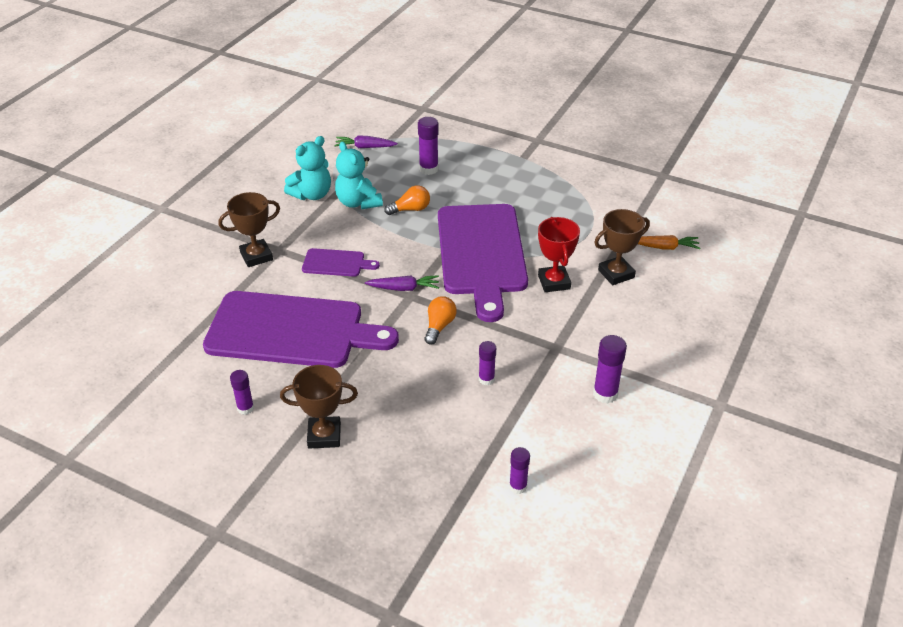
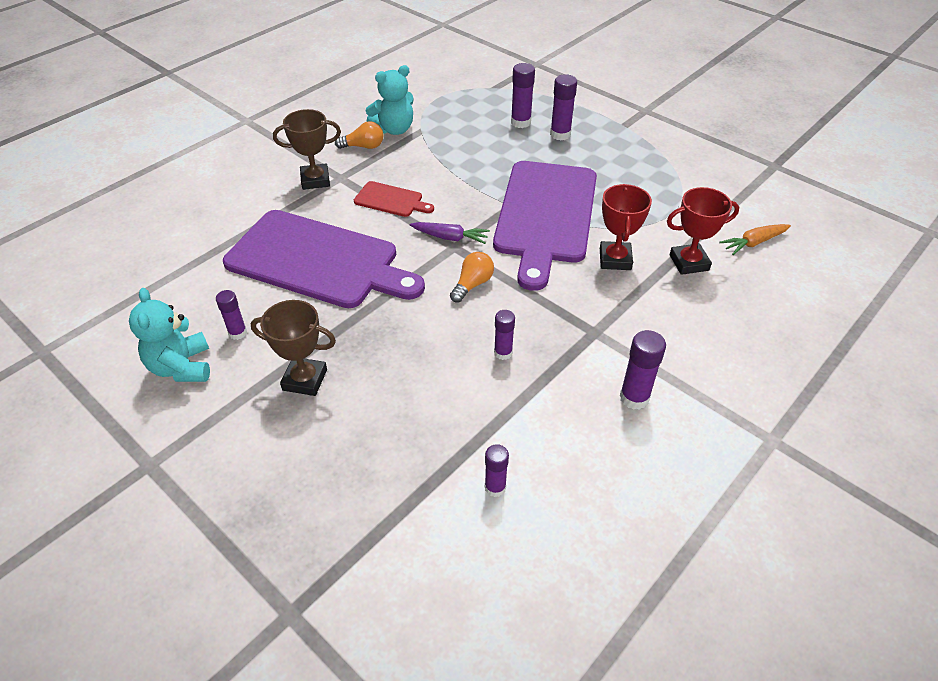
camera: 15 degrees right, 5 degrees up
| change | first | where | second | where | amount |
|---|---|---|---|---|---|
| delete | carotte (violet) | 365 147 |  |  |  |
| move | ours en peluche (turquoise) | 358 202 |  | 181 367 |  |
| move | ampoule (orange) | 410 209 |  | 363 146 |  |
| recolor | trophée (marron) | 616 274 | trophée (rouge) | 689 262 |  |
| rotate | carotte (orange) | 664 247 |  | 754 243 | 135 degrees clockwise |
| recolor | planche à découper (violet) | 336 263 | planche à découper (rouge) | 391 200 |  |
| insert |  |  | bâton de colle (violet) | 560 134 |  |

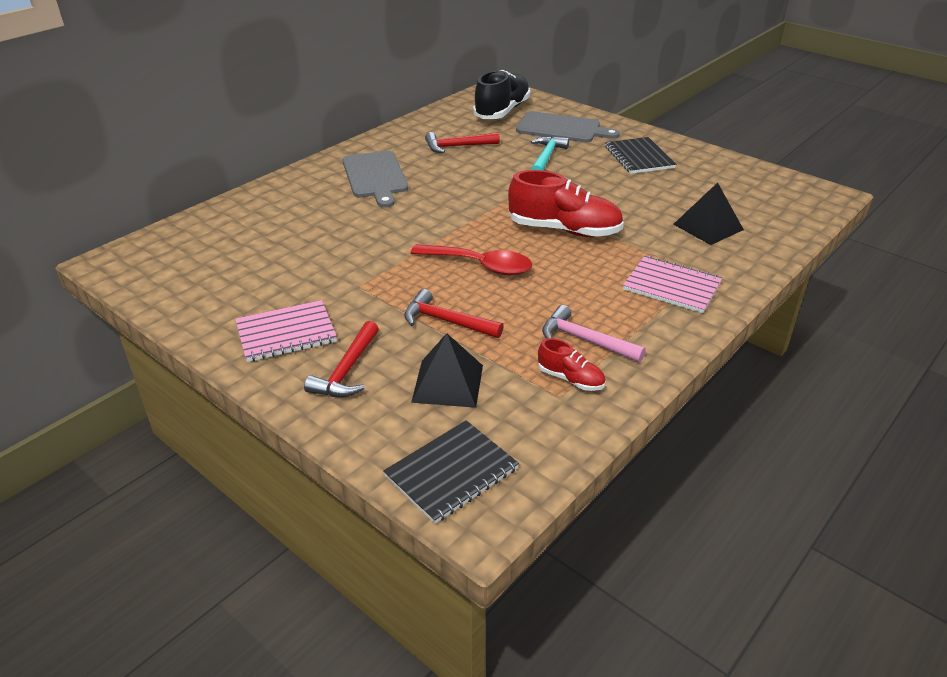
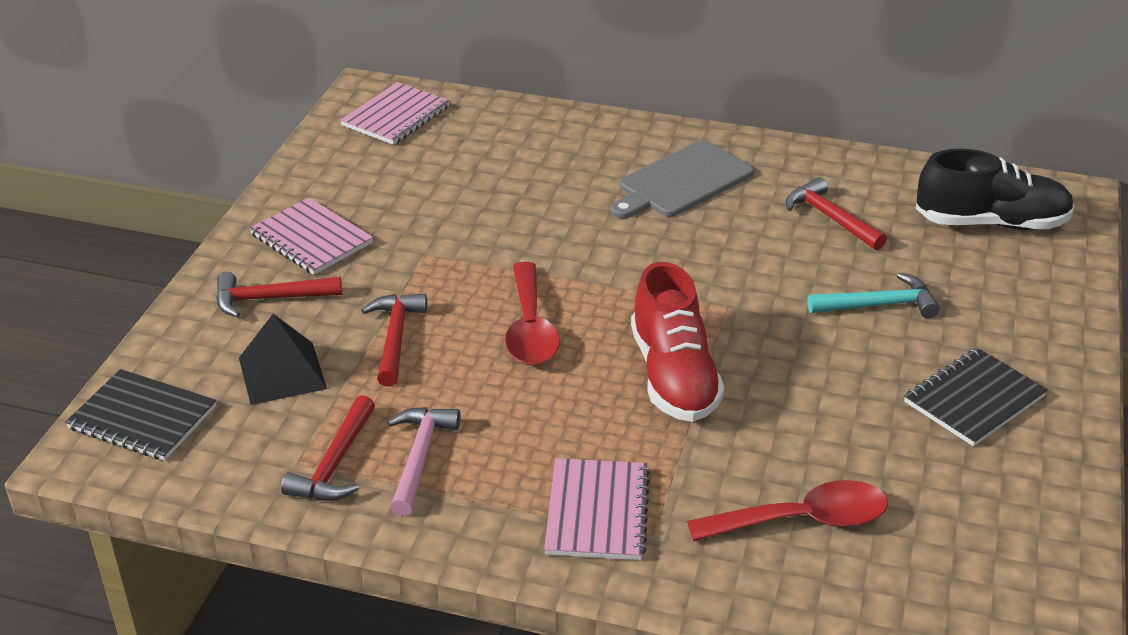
camera: 65 degrees right, 0 degrees up
| change | first | where | second | where | amount |
|---|---|---|---|---|---|
| delete | planche à découper (gris) | 562 128 |  |  |  |
| replace | pyramide (noir) | 708 227 | cuillère (rouge) | 802 520 |  |
| replace | chaussure (rouge) | 570 379 | marteau (rouge) | 335 464 |  |
| insert |  |  | carnet (rose) | 395 116 |  |

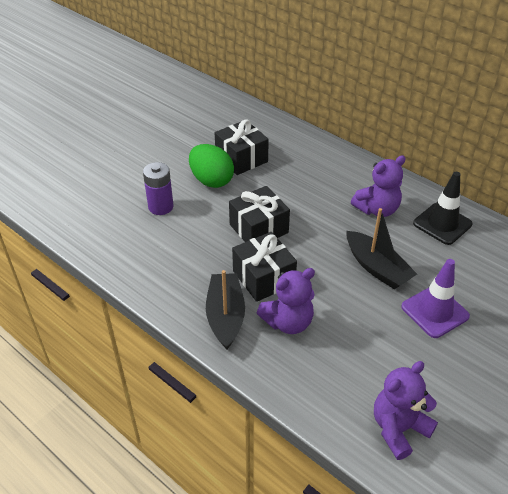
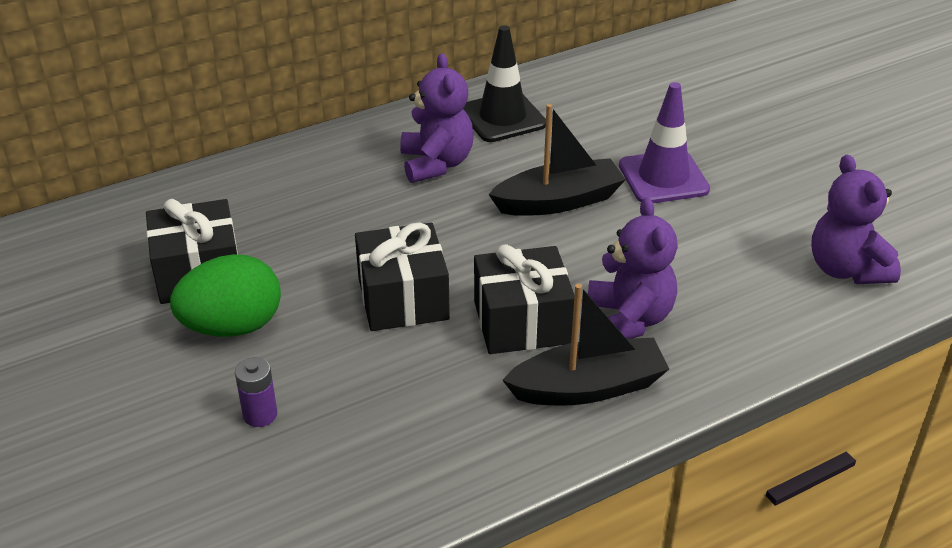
camera: 70 degrees left, 5 degrees down
| change | first | where | second | where | amount |
|---|---|---|---|---|---|
| resize | pile (violet) | 161 207 |  | 260 415 | x0.64 |
| rotate | bateau (noir) | 225 316 |  | 588 387 | 150 degrees clockwise |

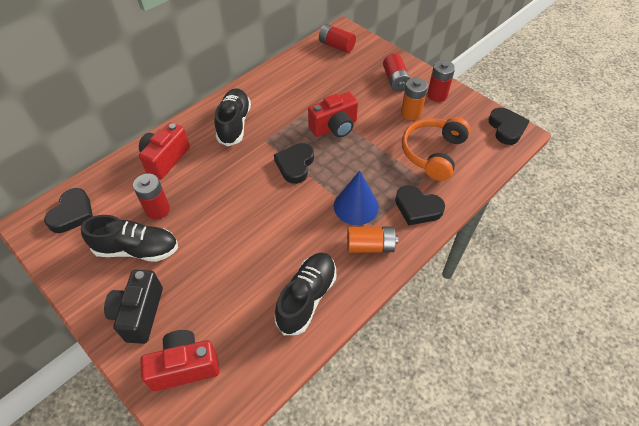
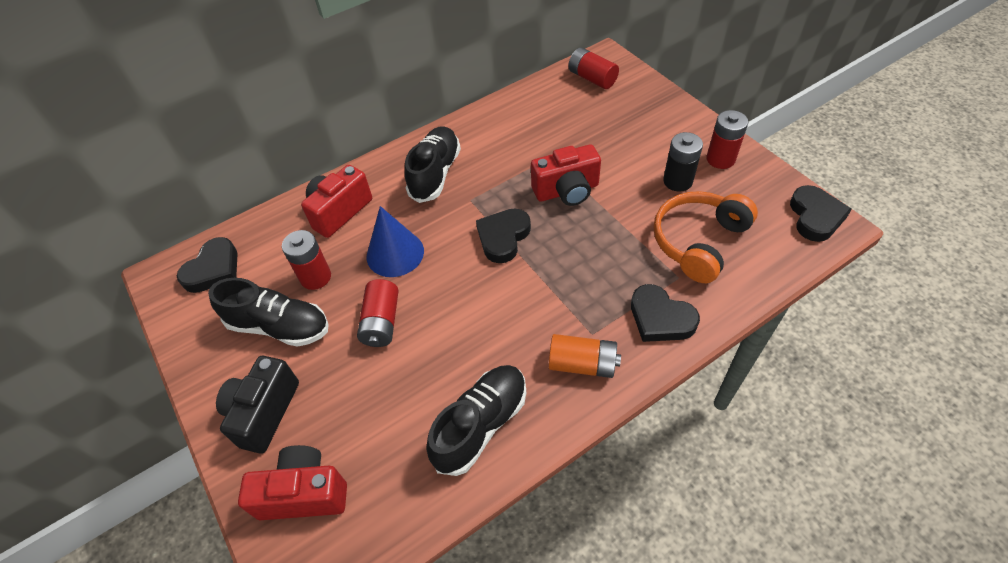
camera: 15 degrees right, 0 degrees up
| change | first | where | second | where | amount |
|---|---|---|---|---|---|
| move | pile (rouge) | 395 80 |  | 381 322 |  |
| recolor | pile (orange) | 411 113 | pile (noir) | 677 181 |  |
| move | cône (bleu) | 356 206 |  | 395 253 |  |

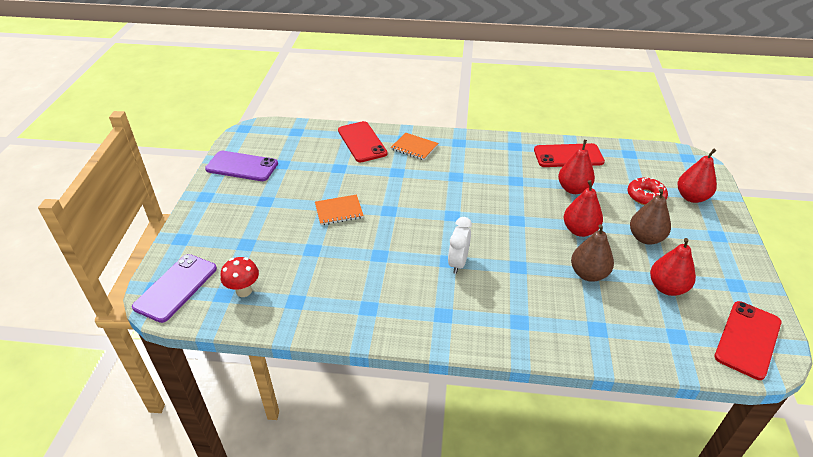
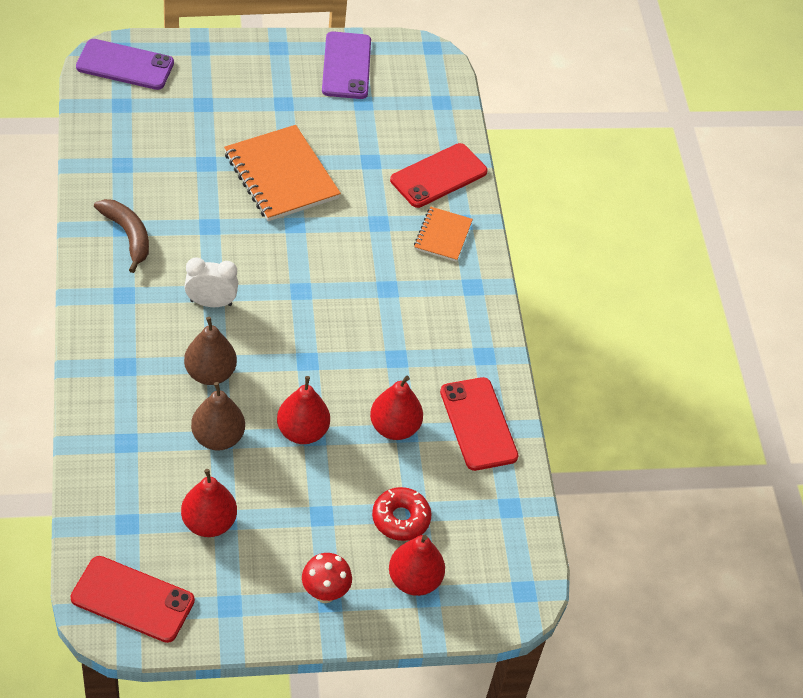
camera: 70 degrees right, 10 degrees up
| change | first | where | second | where | amount |
|---|---|---|---|---|---|
| move | poire (marron) | 645 238 |  | 210 373 |  |
| resize | carnet (orange) | 339 211 |  | 281 176 | x1.81 |
| move | champignon (rouge) | 244 291 |  | 325 593 |  |
| insert |  |  | banane (marron) | 128 236 |  |

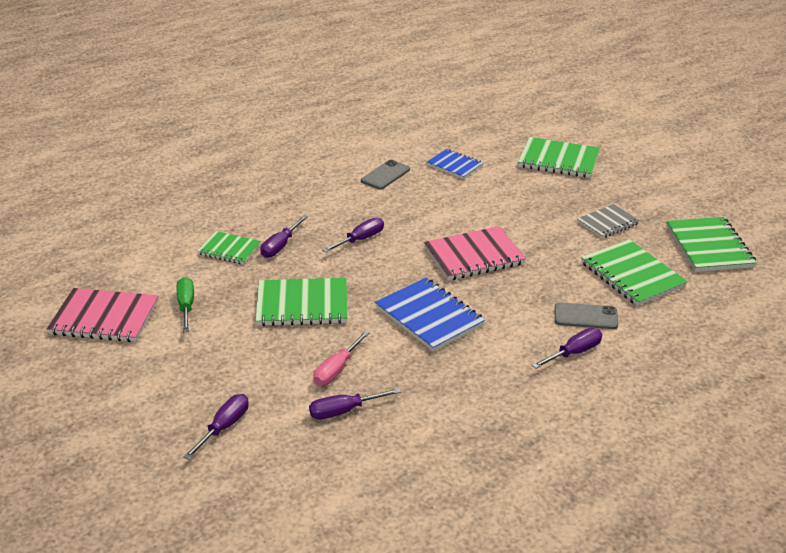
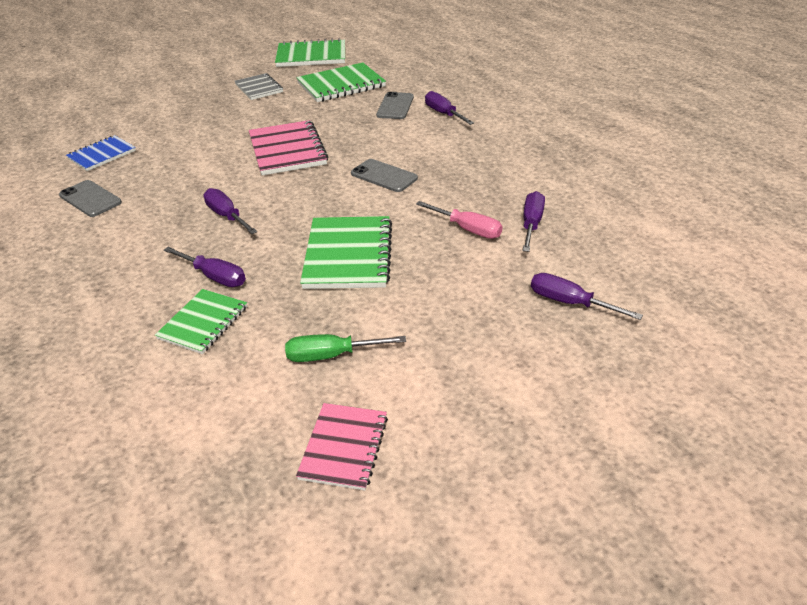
camera: 85 degrees left, 5 degrees up
| change | first | where | second | where | amount |
|---|---|---|---|---|---|
| delete | carnet (vert) | 558 160 |  |  |  |
| replace | carnet (bleu) | 429 316 | téléphone (gris) | 384 176 |  |
| resize | carnet (rose) | 104 318 |  | 344 447 | x0.62 |
| rotate | tournevis (violet) | 344 411 |  | 531 224 | 150 degrees counterclockwise |

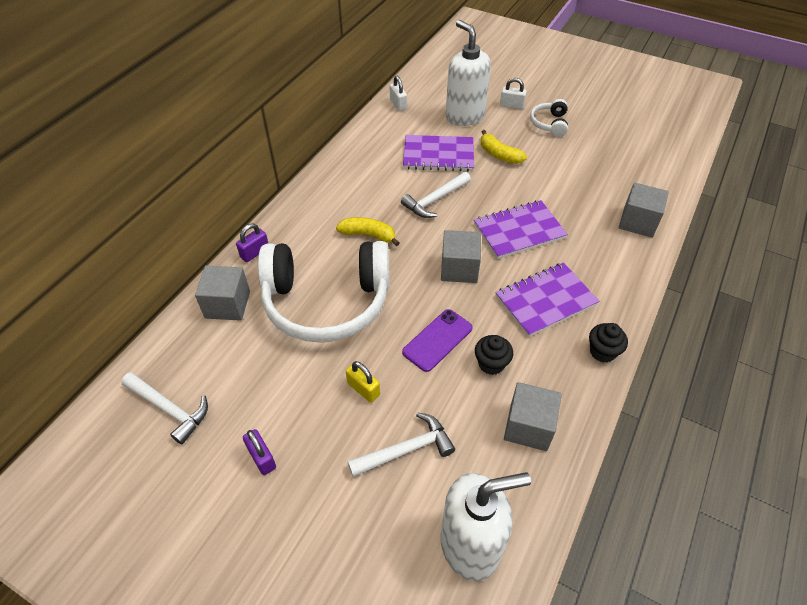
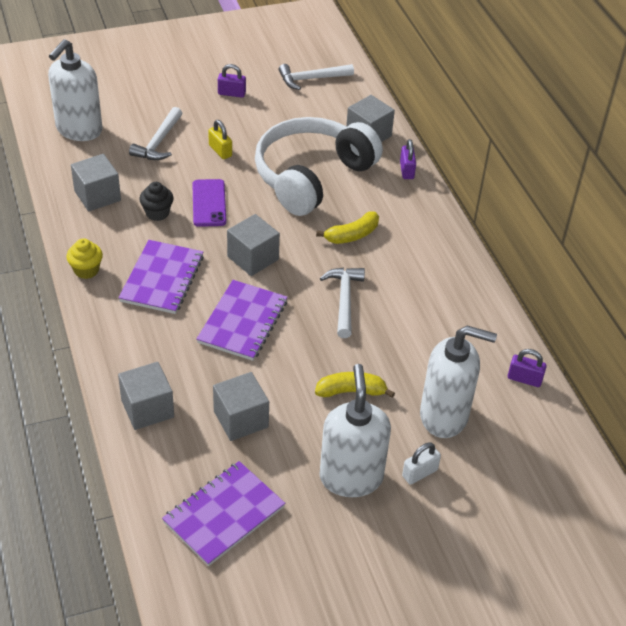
camera: 130 degrees right, 5 degrees down
| change | first | where | second | where | amount |
|---|---|---|---|---|---|
| recolor | cadenas (blanc) | 398 104 | cadenas (violet) | 524 379 |  |
| replace | casque audio (blanc) | 549 124 | distributeur de savon (blanc) | 351 477 |  |
| move | carnet (violet) | 438 155 |  | 224 514 |  |
| recolor | muffin (noir) | 602 352 | muffin (jaune) | 86 270 |  |
| rotate | cadenas (jaune) | 363 389 |  | 220 151 | 60 degrees clockwise |
| insert |  |  | cube (gris) | 241 419 |  |

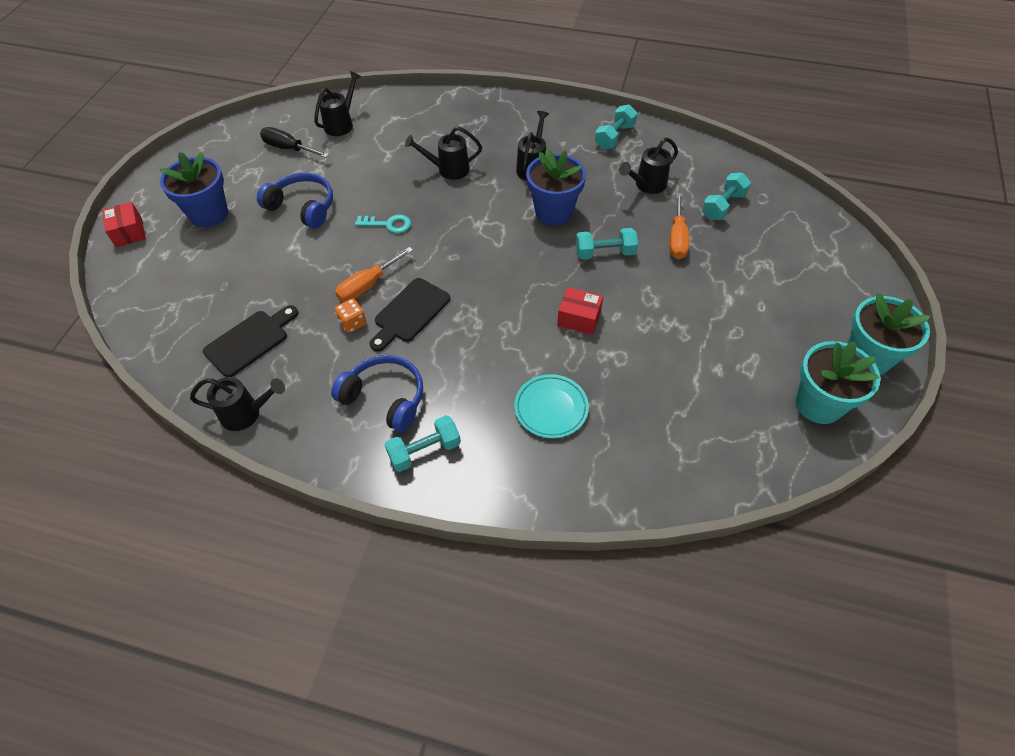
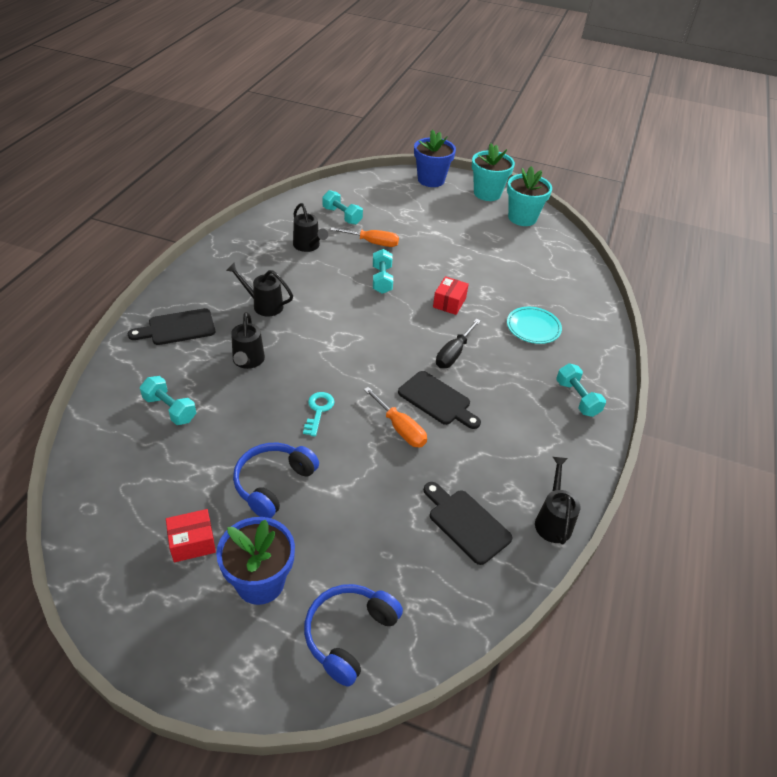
camera: 90 degrees left, 10 degrees down
| change | first | where | second | where | amount |
|---|---|---|---|---|---|
| delete | arrosoir (noir) | 341 124 |  |  |  |
| move | haltère (turquoise) | 614 137 |  | 170 409 |  |
| move | tournevis (noir) | 288 148 |  | 453 353 |  |
| move | pot de fleurs (bleu) | 553 211 |  | 431 180 |  |
| move | boîte (rouge) | 129 232 |  | 192 542 |  |
| delete | dé (orange) | 353 323 |  |  |  |
| move | casque audio (bleu) | 385 398 |  | 349 634 |  |
| insert |  |  | planche à découper (noir) | 177 328 |  |

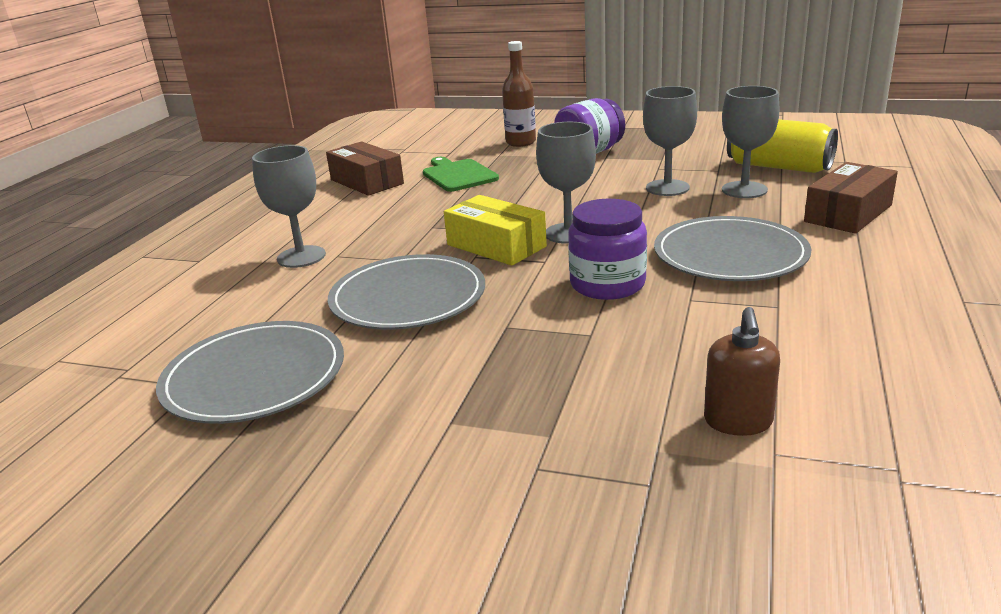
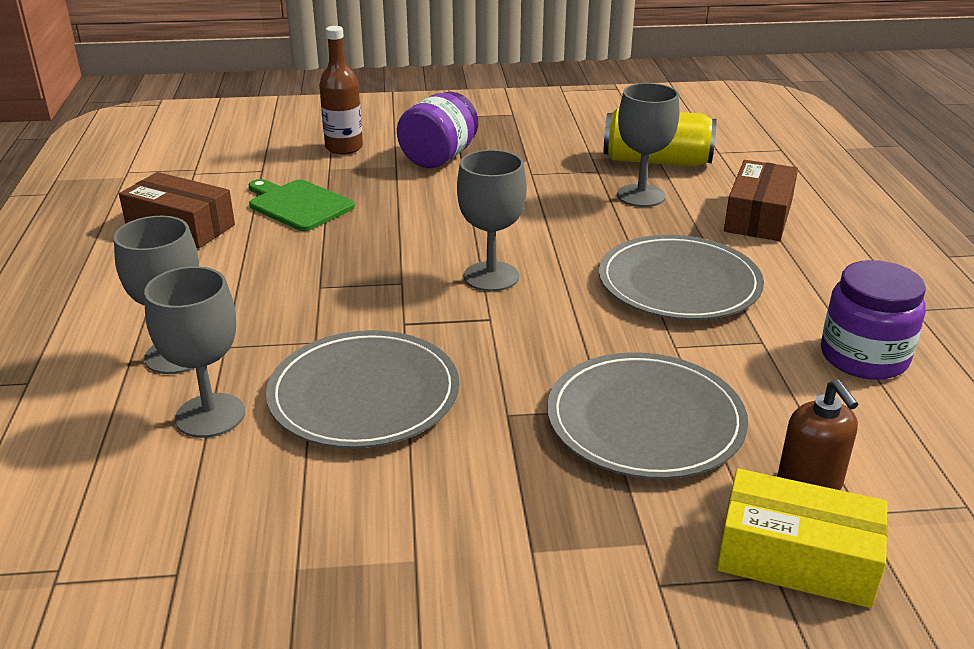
camera: 25 degrees left, 5 degrees up
| change | first | where | second | where | amount |
|---|---|---|---|---|---|
| move | verre à pied (gris) | 667 188 |  | 210 415 |  |
| move | boîte (jaune) | 496 245 |  | 796 557 |  |
| move | bocal (violet) | 607 284 |  | 864 357 |  |
| move | assiette (gris) | 254 377 |  | 645 421 |  |

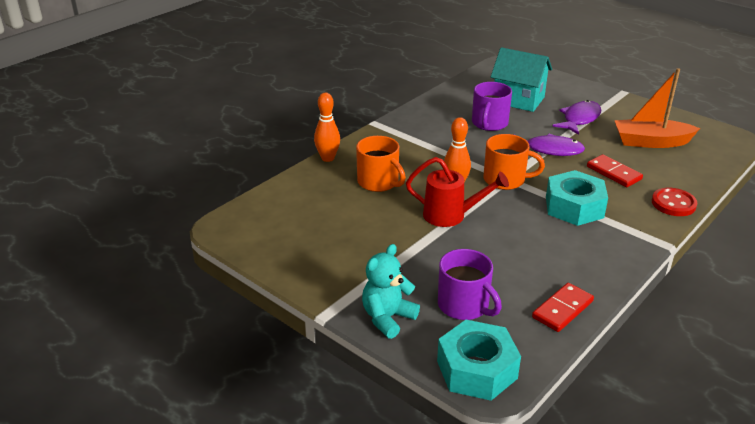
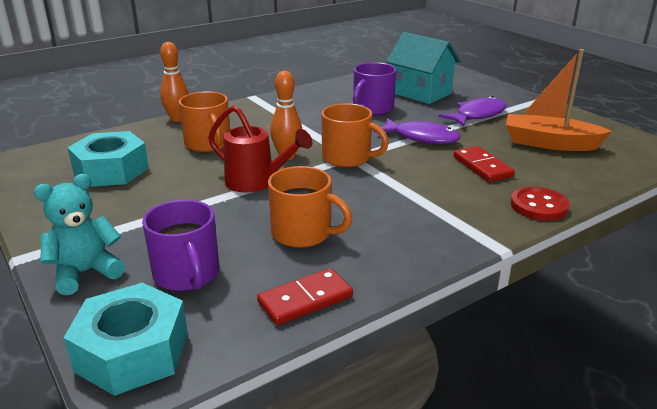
camera: 15 degrees right, 5 degrees down
| change | first | where | second | where | amount |
|---|---|---|---|---|---|
| move | écrou (turquoise) | 574 207 |  | 111 170 |  |
| insert |  |  | tasse (orange) | 303 233 |  |

